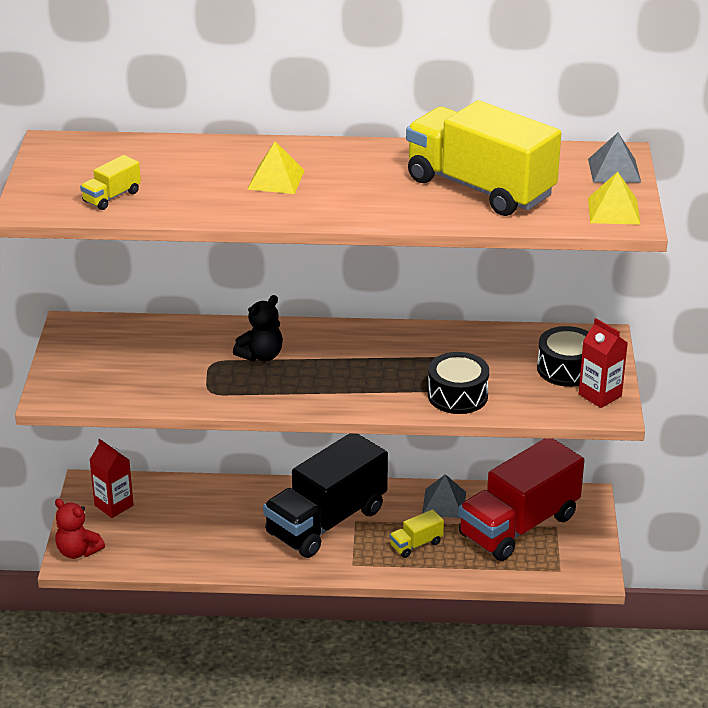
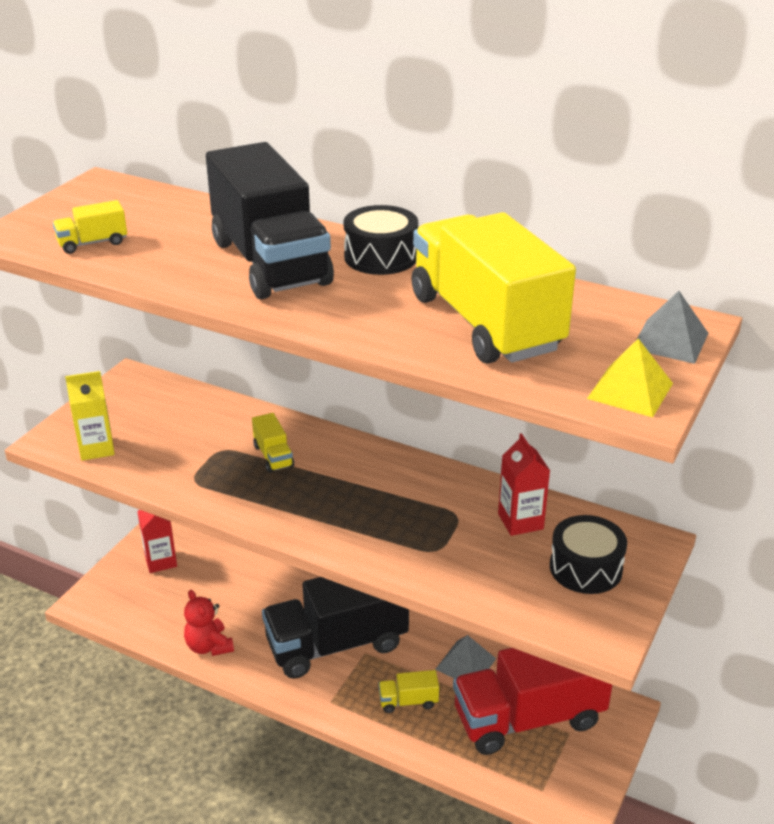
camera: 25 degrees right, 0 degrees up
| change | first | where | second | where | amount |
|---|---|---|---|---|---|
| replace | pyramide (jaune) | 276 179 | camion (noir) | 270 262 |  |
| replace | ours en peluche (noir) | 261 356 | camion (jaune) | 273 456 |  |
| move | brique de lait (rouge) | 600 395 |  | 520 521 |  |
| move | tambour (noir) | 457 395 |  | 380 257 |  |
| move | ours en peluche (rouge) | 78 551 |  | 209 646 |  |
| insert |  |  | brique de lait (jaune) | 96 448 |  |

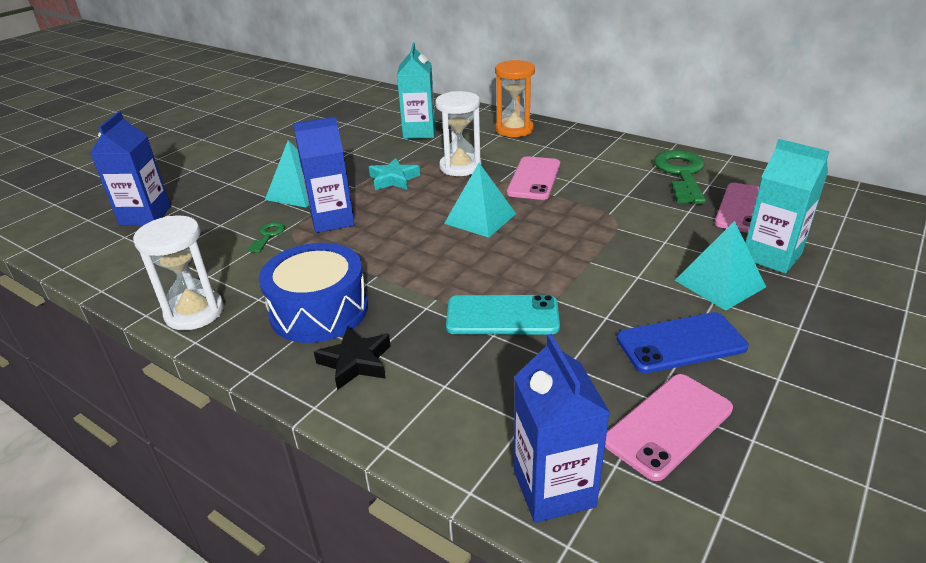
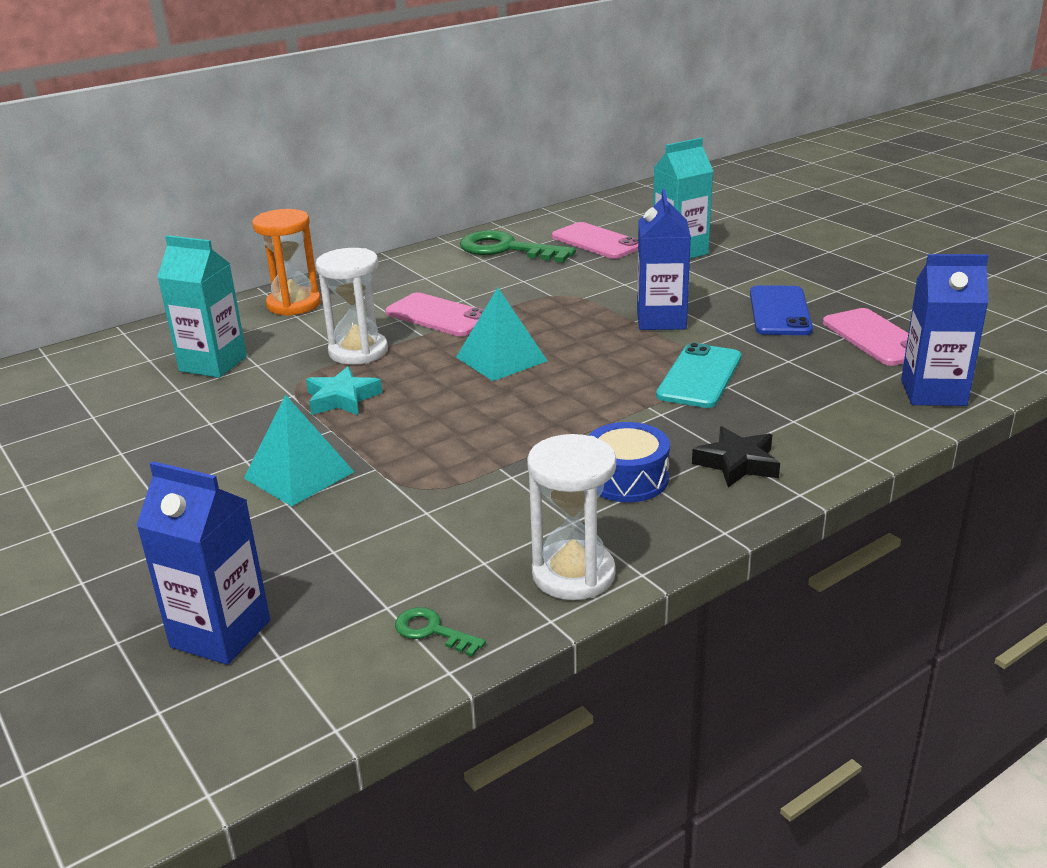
camera: 70 degrees left, 5 degrees down
| change | first | where | second | where | amount |
|---|---|---|---|---|---|
| move | brique de lait (bleu) | 332 220 |  | 661 320 |  |
| delete | pyramide (turquoise) | 719 283 |  |  |  |
| move | clé (vert) | 268 235 |  | 432 631 |  |
| resize | tambour (bleu) | 319 310 |  | 627 479 | x0.66 |

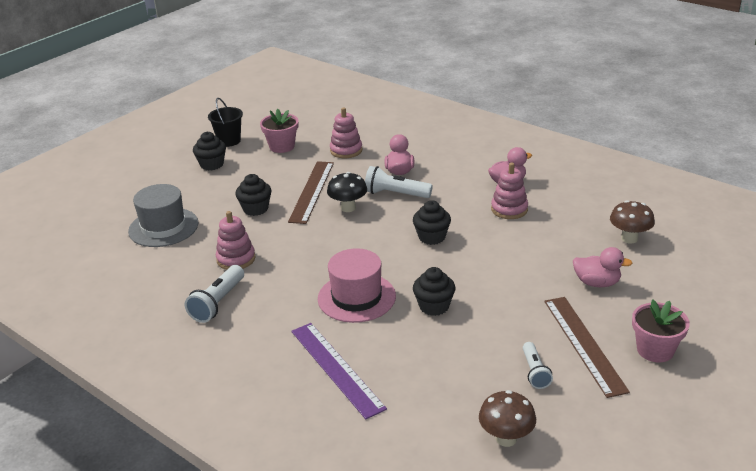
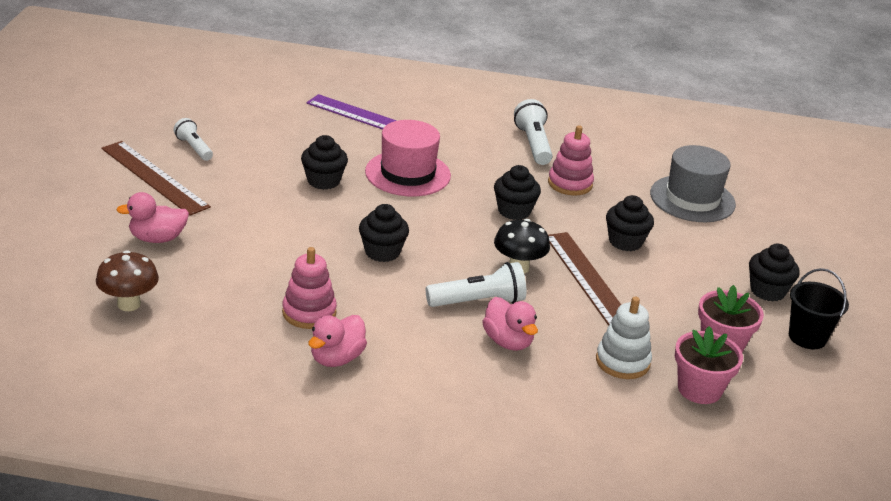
camera: 145 degrees right, 0 degrees up
| change | first | where | second | where | amount |
|---|---|---|---|---|---|
| recolor | jouet à empiler (rose) | 346 150 | jouet à empiler (blanc) | 622 362 |  |
| move | pot de fleurs (rose) | 655 350 |  | 699 389 |  |
| delete | champignon (marron) | 506 438 |  |  |  |
| insert |  |  | muffin (noir) | 514 211 |  |

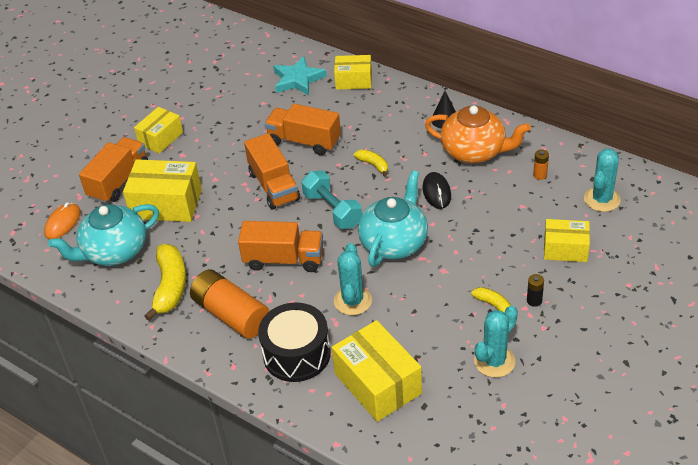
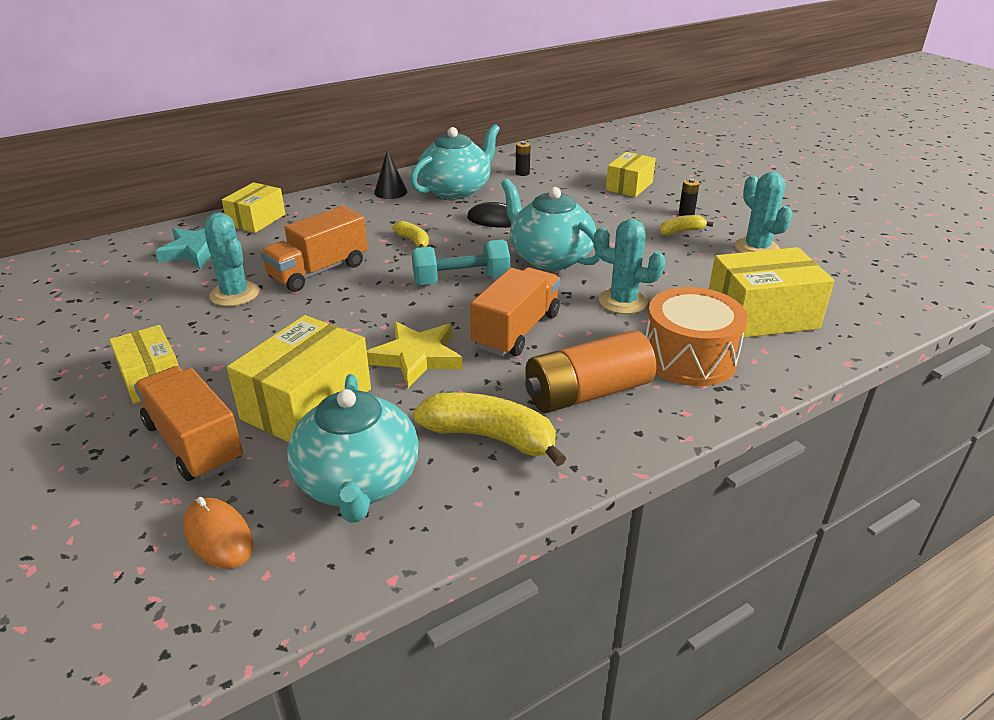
camera: 70 degrees left, 10 degrees down
| change | first | where | second | where | amount |
|---|---|---|---|---|---|
| recolor | théière (orange) | 474 151 | théière (turquoise) | 456 190 |  |
| delete | camion (orange) | 274 186 |  |  |  |
| rotate | banane (jaune) | 373 165 |  | 413 241 | 75 degrees clockwise |
| recolor | pile (orange) | 540 175 | pile (noir) | 522 173 |  |
| move | cactus (turquoise) | 602 199 |  | 235 294 |  |
| recolor | tambour (noir) | 296 354 | tambour (orange) | 689 357 |  |
| insert |  |  | étoile (jaune) | 417 357 |  |

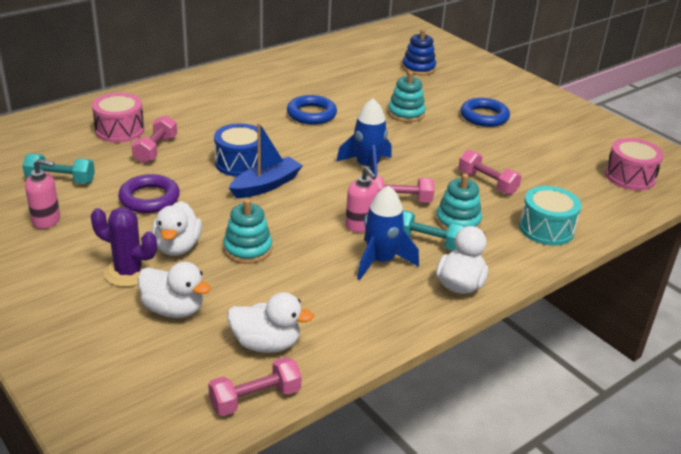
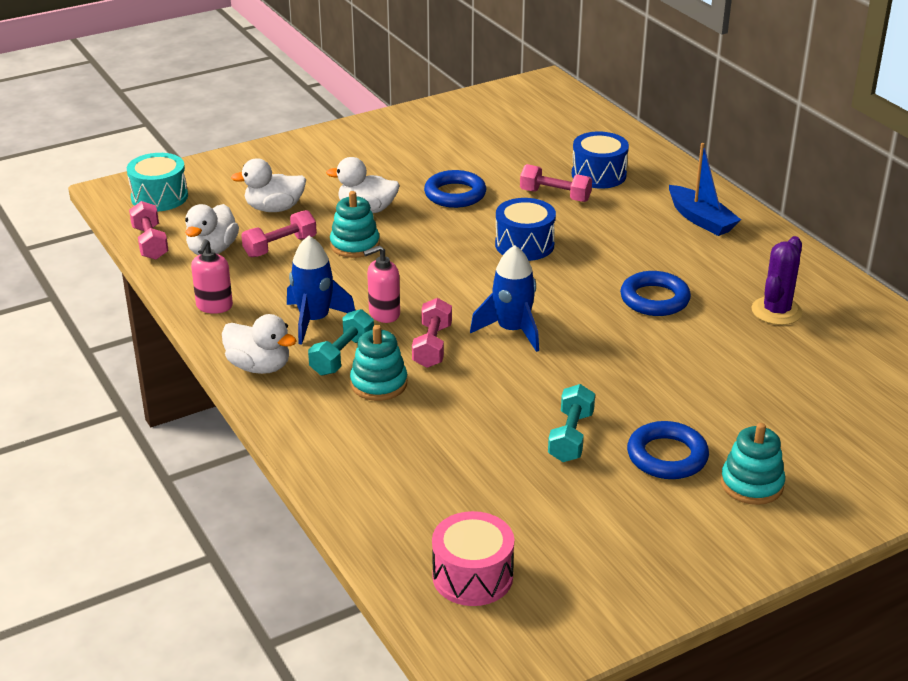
camera: 100 degrees right, 0 degrees up
| change | first | where | second | where | amount |
|---|---|---|---|---|---|
| delete | jouet à empiler (bleu) | 418 68 |  |  |  |
| move | jouet à empiler (turquoise) | 406 113 |  | 751 484 |  |
| recolor | tambour (rose) | 120 130 | tambour (bleu) | 598 175 |  |
| move | bateau (bleu) | 266 185 |  | 701 219 |  |
| move | haltère (rose) | 487 183 |  | 280 246 |  |
| move | haltère (turquoise) | 61 180 |  | 571 437 |  |
| move | distributeur de savon (rose) | 46 220 |  | 214 306 |  |
| recolor | anneau (violet) | 149 198 | anneau (bleu) | 455 194 |  |
| move | tambour (turquoise) | 546 229 |  | 159 197 |  |
| move | cactus (violet) | 128 272 |  | 776 311 |  |
| rotate | canard (blanc) | 173 309 |  | 274 208 | 45 degrees clockwise |

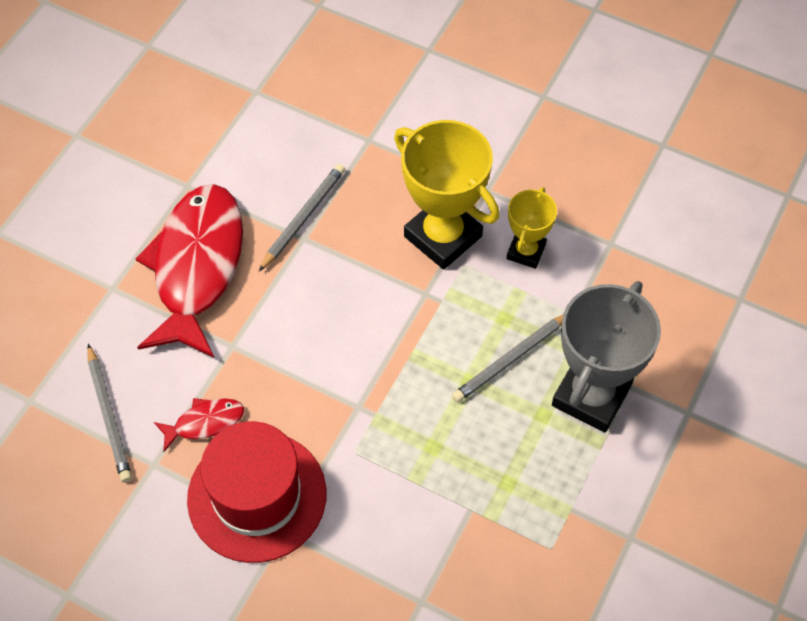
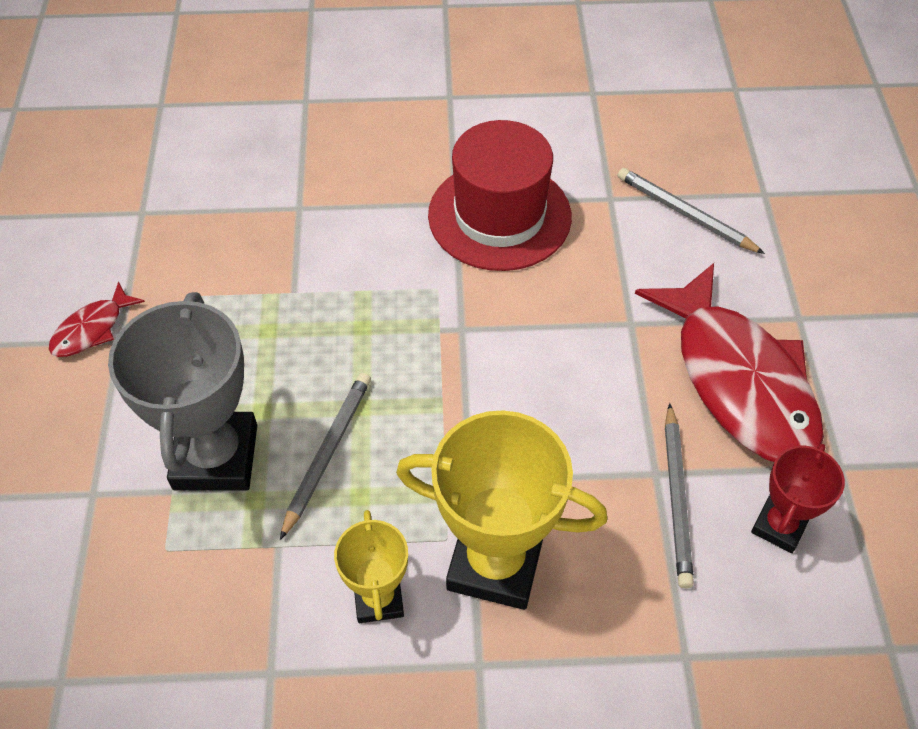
camera: 150 degrees right, 5 degrees down
| change | first | where | second | where | amount |
|---|---|---|---|---|---|
| move | poisson (rouge) | 205 422 |  | 92 329 |  |
| insert |  |  | trophée (rouge) | 779 526 |  |

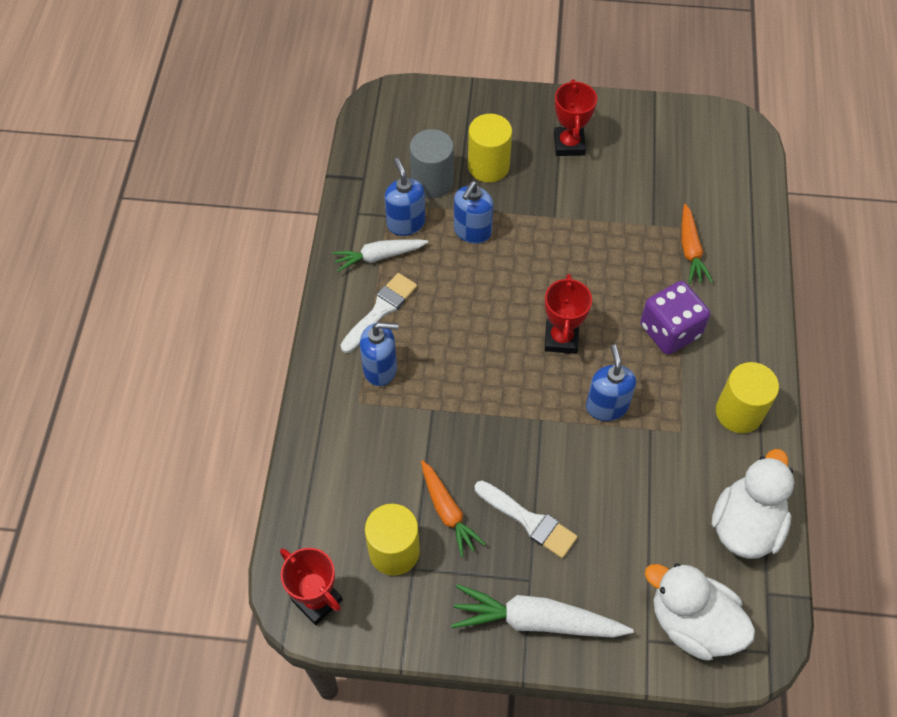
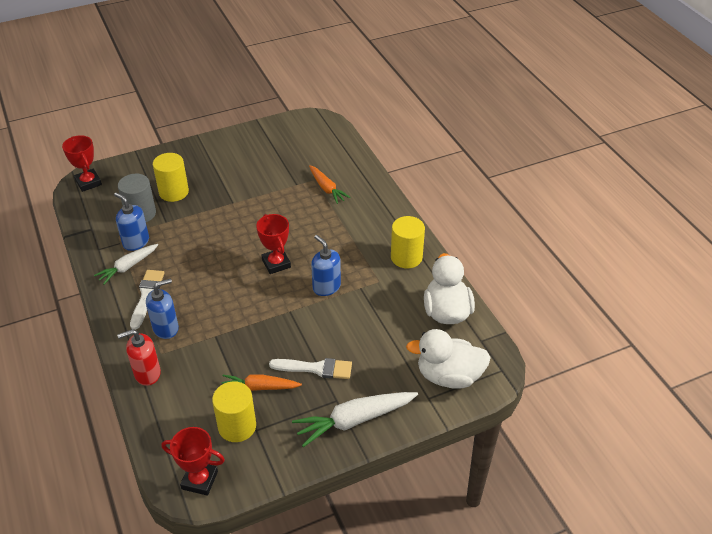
camera: 30 degrees left, 15 degrees down
| change | first | where | second | where | amount |
|---|---|---|---|---|---|
| move | trophée (rouge) | 569 144 |  | 88 182 |  |
| delete | distributeur de savon (bleu) | 472 231 |  |  |  |
| delete | dé (violet) | 670 331 |  |  |  |
| rotate | carotte (orange) | 447 511 |  | 260 387 | 150 degrees clockwise |
| insert |  |  | distributeur de savon (rouge) | 147 373 |  |

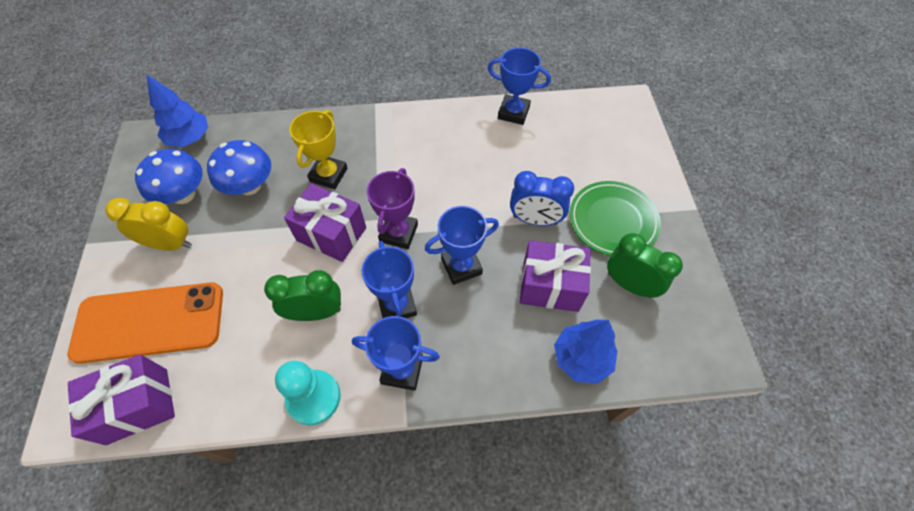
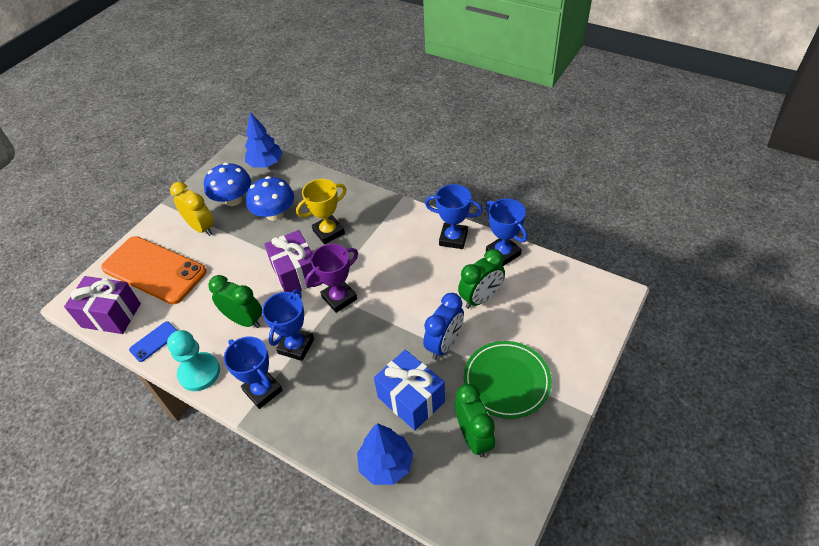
camera: 40 degrees right, 10 degrees down
| change | first | where | second | where | amount |
|---|---|---|---|---|---|
| rotate | réveil (bleu) | 535 220 |  | 444 344 | 105 degrees counterclockwise |
| move | trophée (bleu) | 461 266 |  | 453 238 |  |
| recolor | cadeau (violet) | 550 286 | cadeau (bleu) | 411 399 |  |
| insert |  |  | réveil (vert) | 481 298 |  |
| insert |  |  | téléphone (bleu) | 154 341 |  |

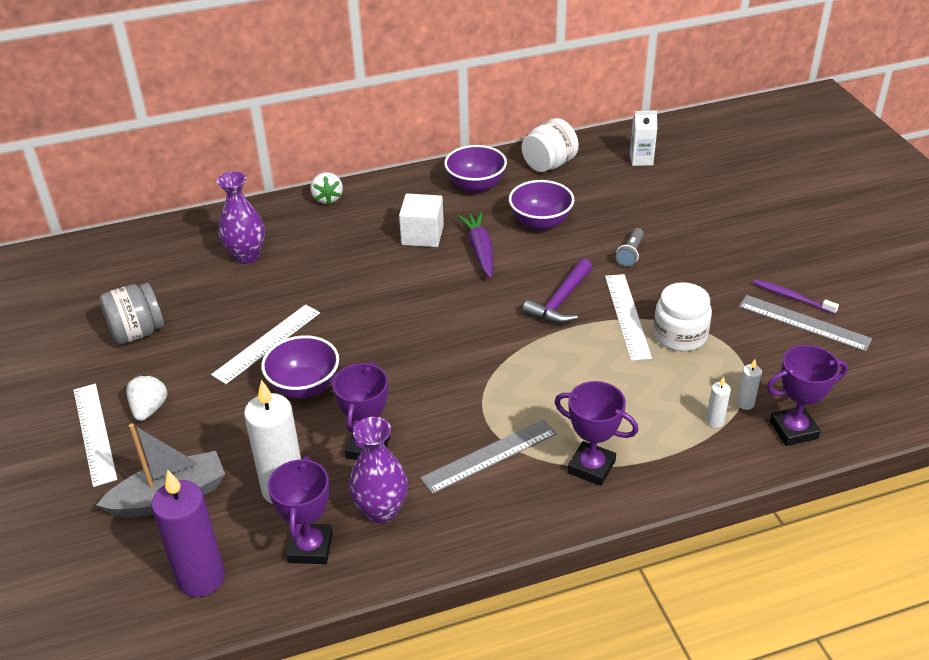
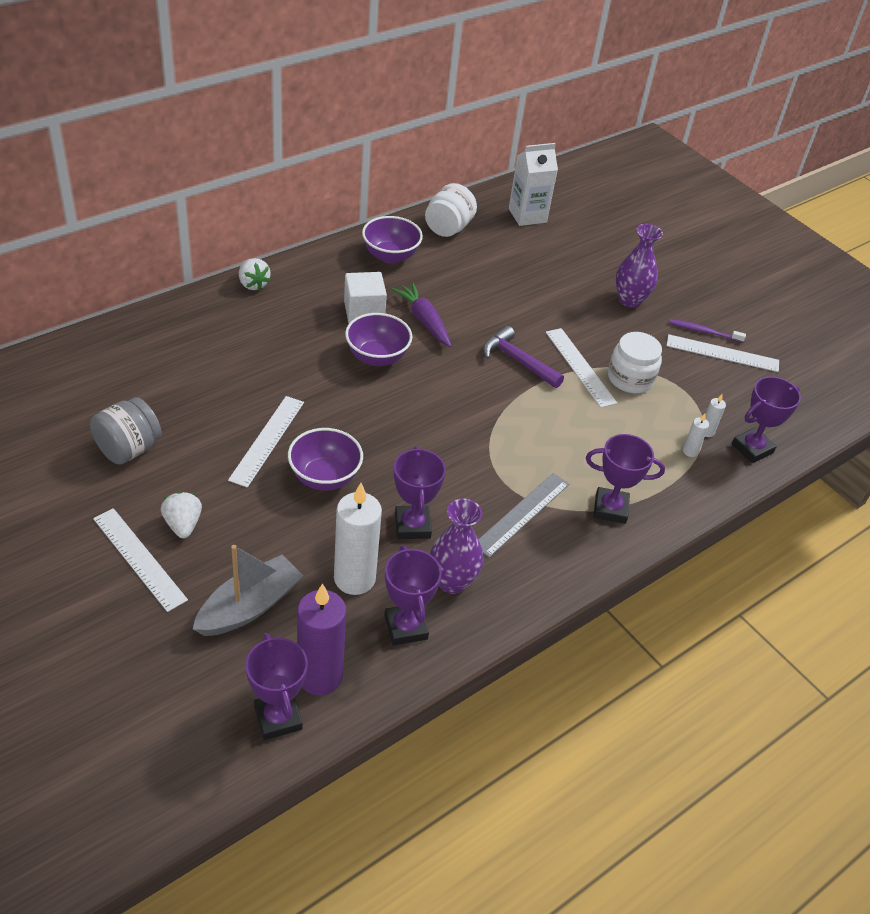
camera: 25 degrees left, 5 degrees up
| change | first | where | second | where | amount |
|---|---|---|---|---|---|
| resize | brique de lait (blanc) | 641 160 |  | 527 215 | x1.54 |
| move | vase (violet) | 246 256 |  | 630 300 |  |
| move | bol (violet) | 540 222 |  | 377 357 |  |
| delete | lampe de poche (gris) | 630 254 |  |  |  |
| rotate | marteau (violet) | 560 301 |  | 518 361 | 120 degrees clockwise |
| recolor | règle (gris) | 804 322 | règle (blanc) | 722 353 |  |
| insert |  |  | trophée (violet) | 278 718 |  |

